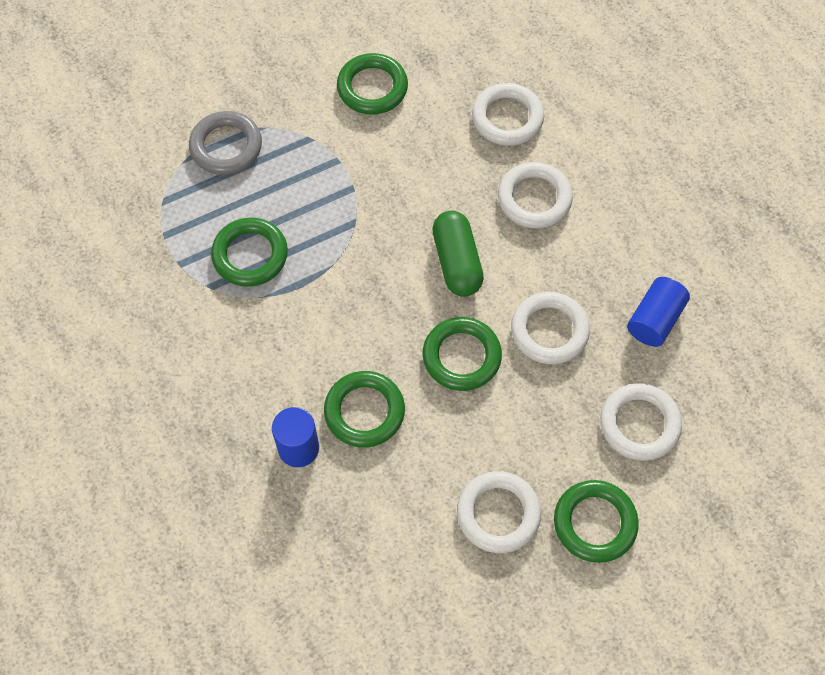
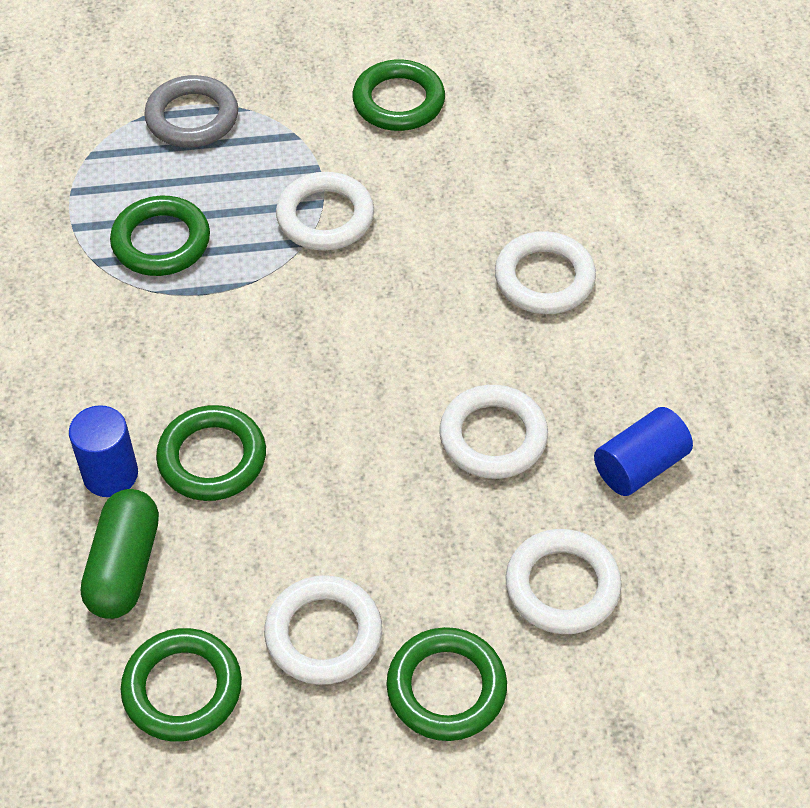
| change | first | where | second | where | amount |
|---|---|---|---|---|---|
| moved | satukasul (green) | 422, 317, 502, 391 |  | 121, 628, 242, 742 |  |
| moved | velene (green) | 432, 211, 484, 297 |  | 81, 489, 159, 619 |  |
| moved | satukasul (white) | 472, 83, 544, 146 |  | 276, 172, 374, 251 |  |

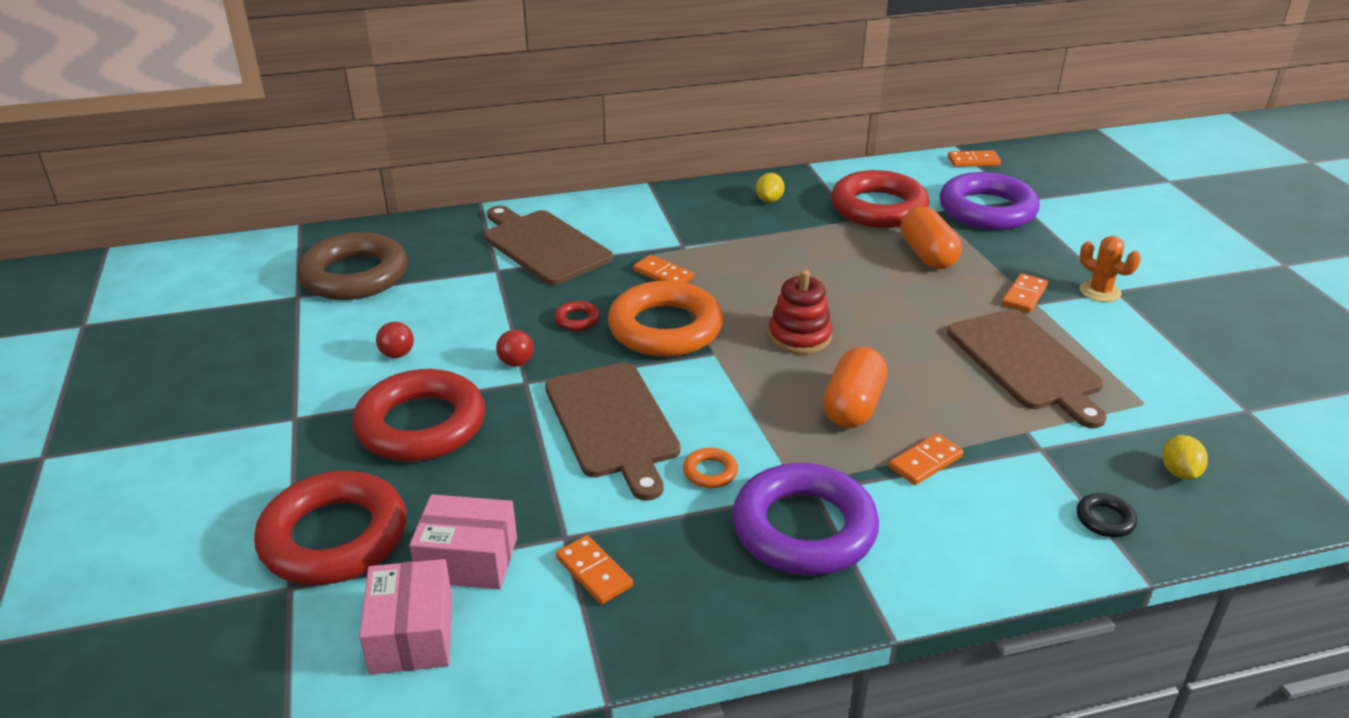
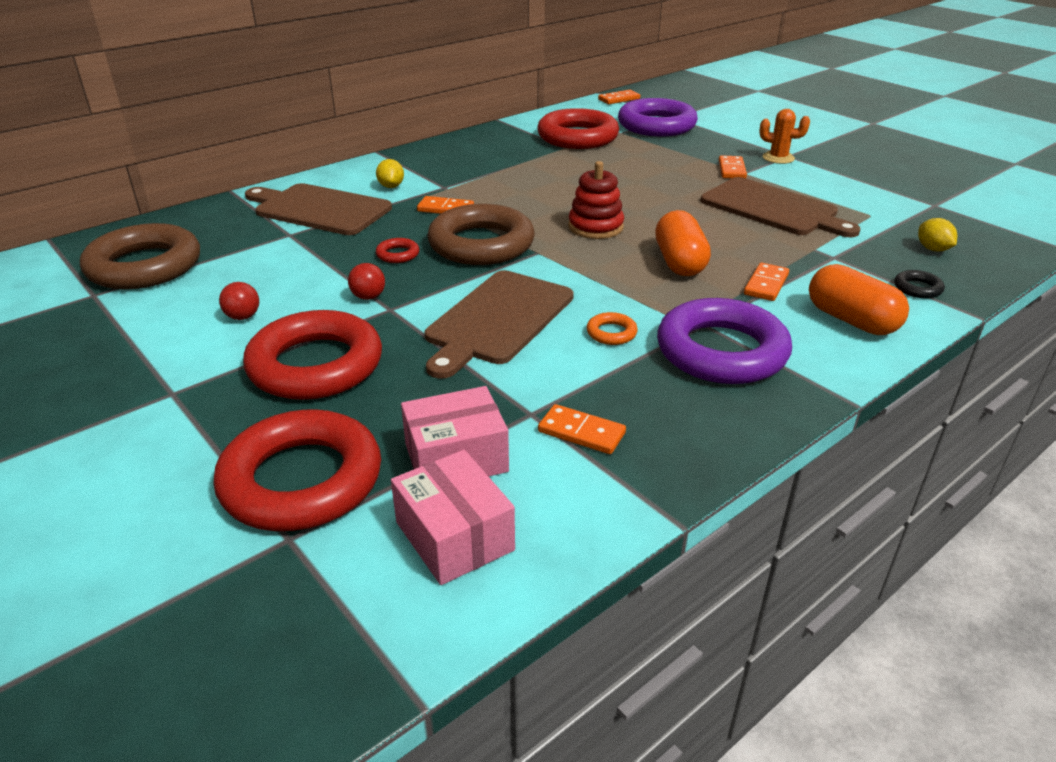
| change | first | where | second | where | amount |
|---|---|---|---|---|---|
| turned | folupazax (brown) | 545, 362, 681, 501 |  | 425, 270, 574, 379 | 75 degrees clockwise |
| recoloured | satukasul (orange) | 608, 280, 723, 357 | satukasul (brown) | 427, 204, 534, 265 |  |
| moved | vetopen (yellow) | 756, 173, 785, 202 |  | 376, 159, 404, 188 |  |
| moved | velene (orange) | 901, 206, 962, 269 |  | 809, 264, 909, 335 |  |

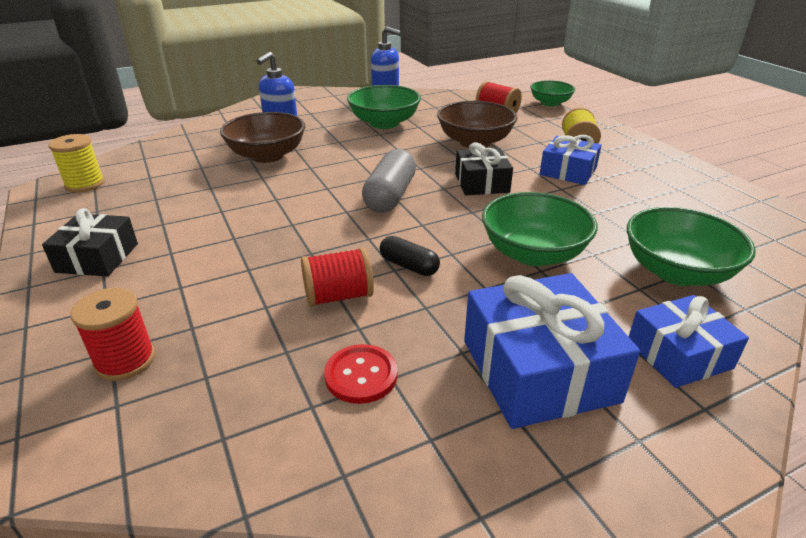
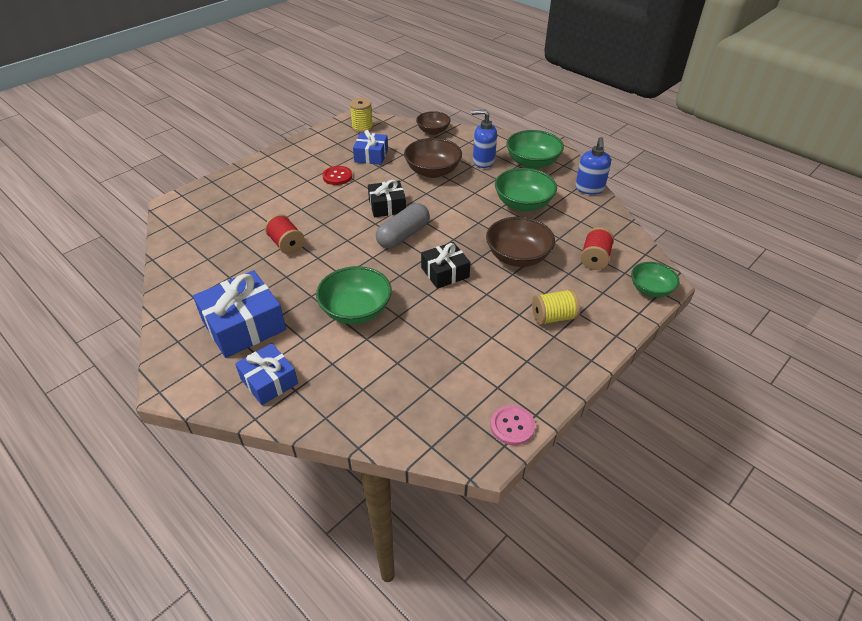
| change | first | where | second | where | amount |
|---|---|---|---|---|---|
| moved | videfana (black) | 42, 208, 138, 277 |  | 368, 180, 406, 217 |  |
| removed | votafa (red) | 71, 288, 155, 381 |  |  |  |
| moved | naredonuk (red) | 324, 344, 398, 404 |  | 323, 166, 352, 185 |  |
| turned | velene (grey) | 362, 149, 416, 213 |  | 376, 203, 430, 249 | 45 degrees counterclockwise |
| removed | velene (black) | 380, 236, 440, 276 |  |  |  |
| moved | videfana (blue) | 540, 135, 601, 185 |  | 353, 130, 388, 165 |  |
| moved | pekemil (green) | 627, 207, 756, 286 |  | 506, 130, 564, 169 |  |
| added |  |  | pekemil (brown) | 416, 111, 451, 135 |  |
| added |  |  | naredonuk (pink) | 491, 405, 535, 446 |  |

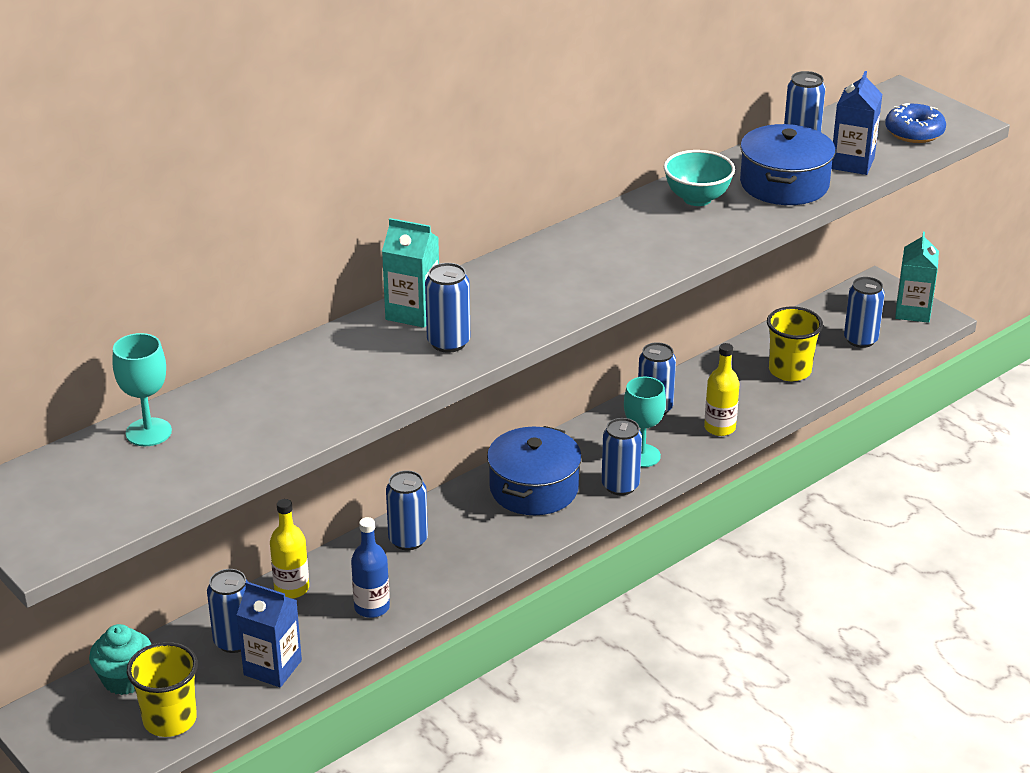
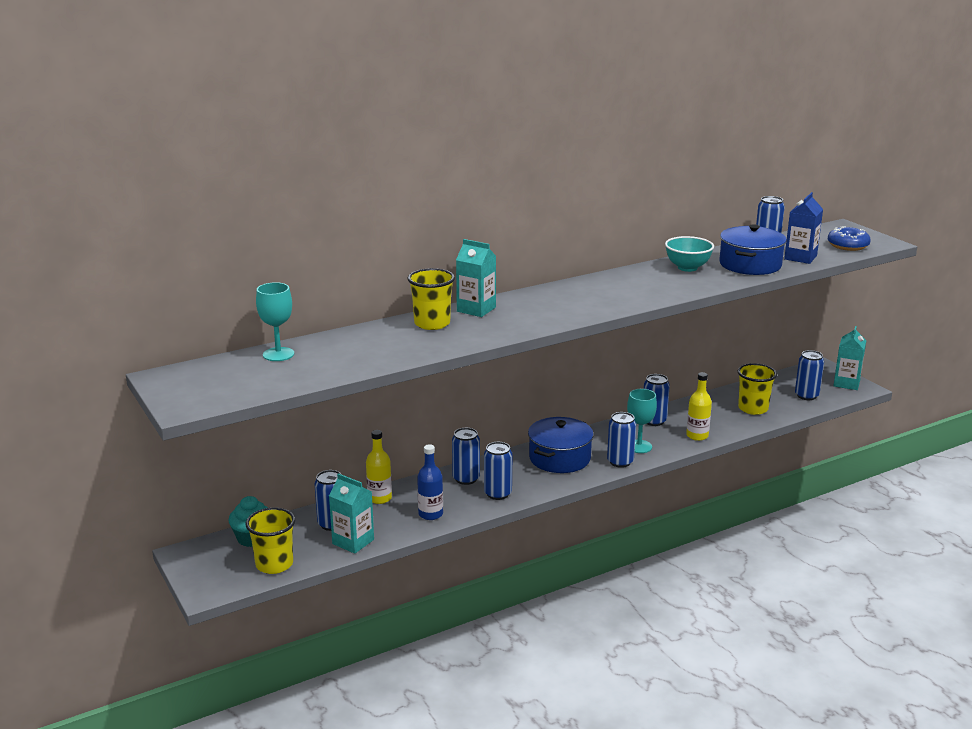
| change | first | where | second | where | amount |
|---|---|---|---|---|---|
| recoloured | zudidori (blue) | 237, 581, 302, 687 | zudidori (turquoise) | 329, 473, 374, 554 |  |
| moved | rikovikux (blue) | 425, 263, 470, 353 |  | 484, 442, 512, 500 |  |
| added |  |  | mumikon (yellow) | 408, 268, 455, 330 |  |

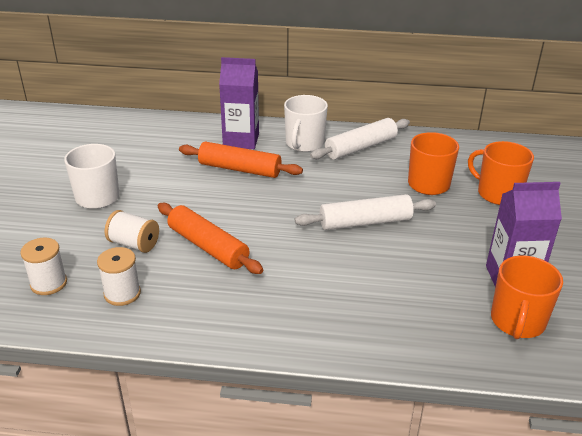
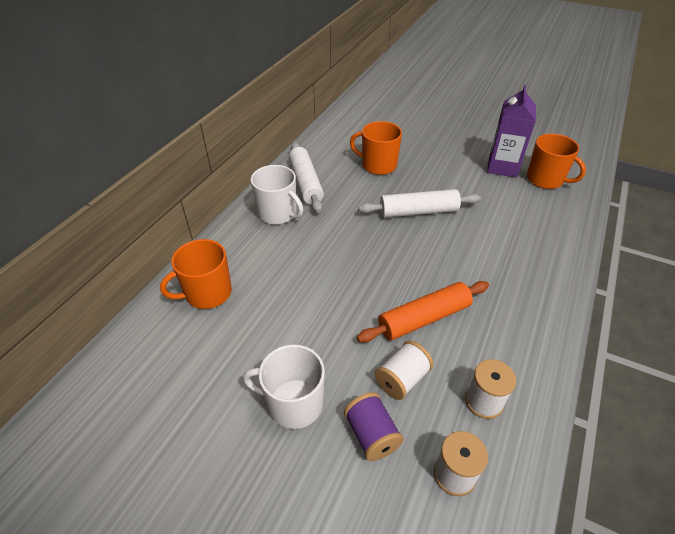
| change | first | where | second | where | amount |
|---|---|---|---|---|---|
| removed | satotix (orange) | 179, 142, 303, 178 |  |  |  |
| removed | zudidori (purple) | 219, 57, 259, 149 |  |  |  |
| turned | satotix (white) | 295, 194, 436, 230 |  | 358, 189, 481, 218 | 75 degrees clockwise |
| moved | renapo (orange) | 468, 141, 534, 205 |  | 160, 239, 232, 309 |  |
| added |  |  | votafa (purple) | 344, 392, 404, 461 |  |

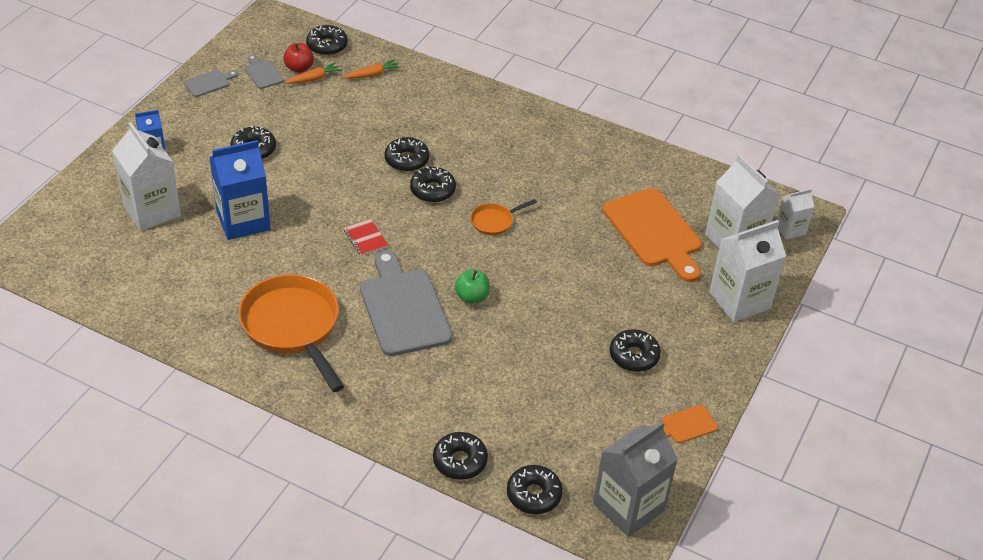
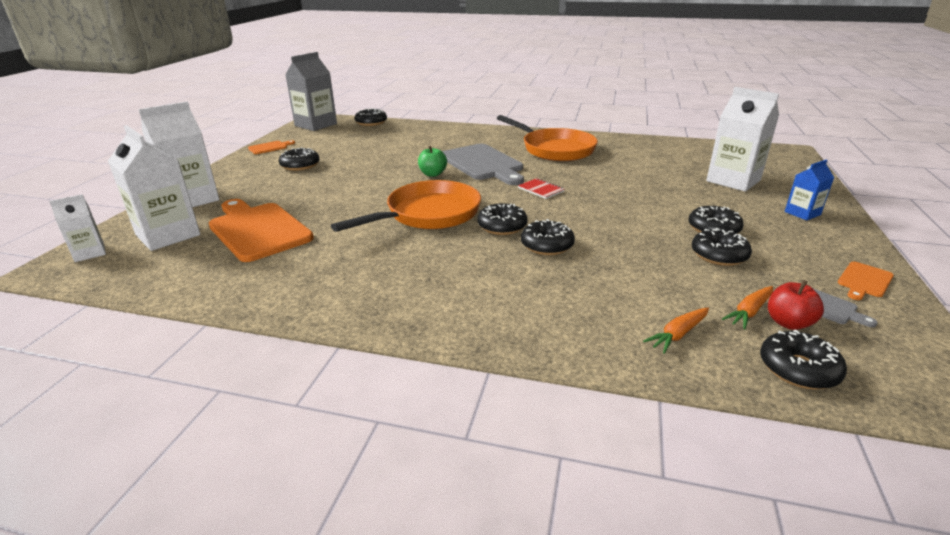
| change | first | where | second | where | amount |
|---|---|---|---|---|---|
| recoloured | folupazax (grey) | 184, 70, 238, 97 | folupazax (orange) | 838, 261, 894, 300 |  |
| removed | zudidori (blue) | 209, 140, 271, 240 |  |  |  |
| moved | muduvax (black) | 433, 432, 488, 480 |  | 692, 228, 752, 266 |  |
| resized | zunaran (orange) | 471, 199, 537, 235 |  | 331, 180, 481, 232 | x2.16 |

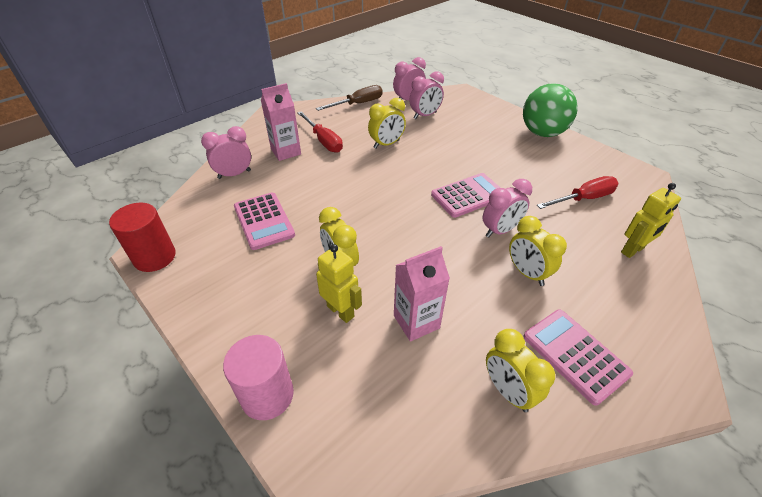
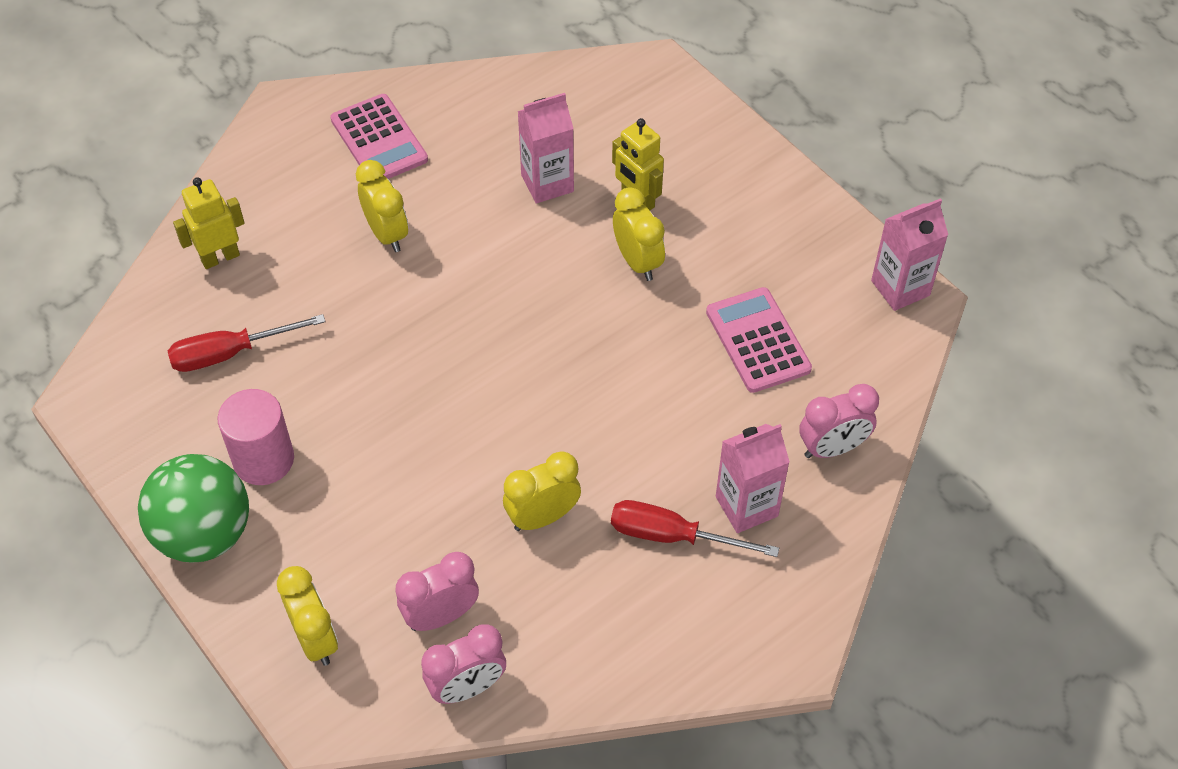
| change | first | where | second | where | amount |
|---|---|---|---|---|---|
| replaced | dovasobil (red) | 109, 203, 176, 272 | zudidori (pink) | 871, 198, 948, 311 |  |
| moved | dovasobil (pink) | 223, 335, 294, 420 |  | 217, 389, 294, 485 |  |
| turned | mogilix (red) | 297, 111, 343, 153 |  | 611, 500, 779, 557 | 45 degrees counterclockwise |
| removed | mogilix (brown) | 316, 85, 383, 111 |  |  |  |
| removed | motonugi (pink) | 431, 173, 500, 218 |  |  |  |
| removed | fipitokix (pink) | 482, 179, 532, 238 |  |  |  |
| moved | fipitokix (yellow) | 486, 329, 555, 412 |  | 277, 566, 338, 666 |  |

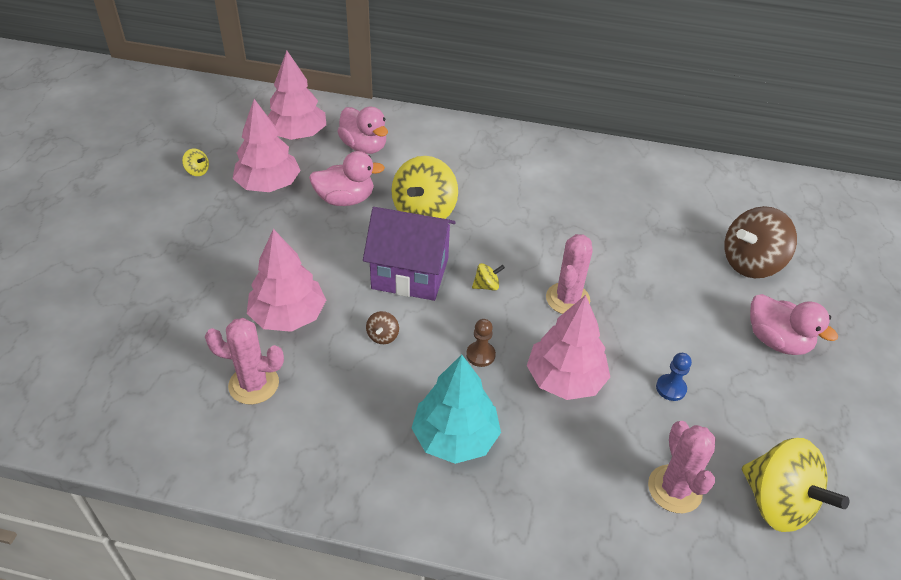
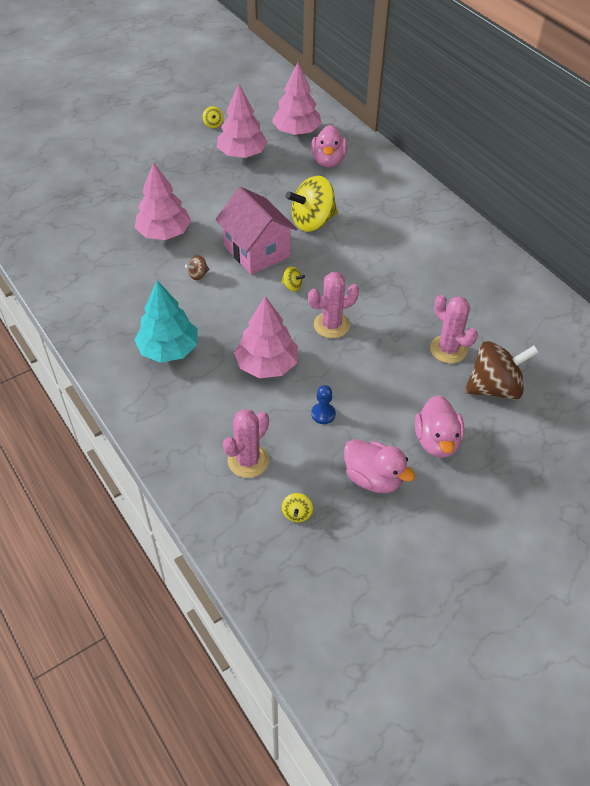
| change | first | where | second | where | amount |
|---|---|---|---|---|---|
| moved | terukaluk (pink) | 205, 318, 284, 404 |  | 430, 295, 478, 363 |  |
| moved | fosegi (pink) | 309, 151, 385, 206 |  | 344, 439, 415, 493 |  |
| recoloured | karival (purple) | 363, 207, 456, 301 | karival (pink) | 215, 187, 297, 275 |  |
| removed | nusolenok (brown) | 466, 319, 496, 367 |  |  |  |
| turned | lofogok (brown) | 724, 206, 797, 278 |  | 465, 341, 539, 400 | 150 degrees clockwise |
| resized | lofogok (yellow) | 742, 438, 849, 532 |  | 282, 493, 313, 522 | x0.42 |

